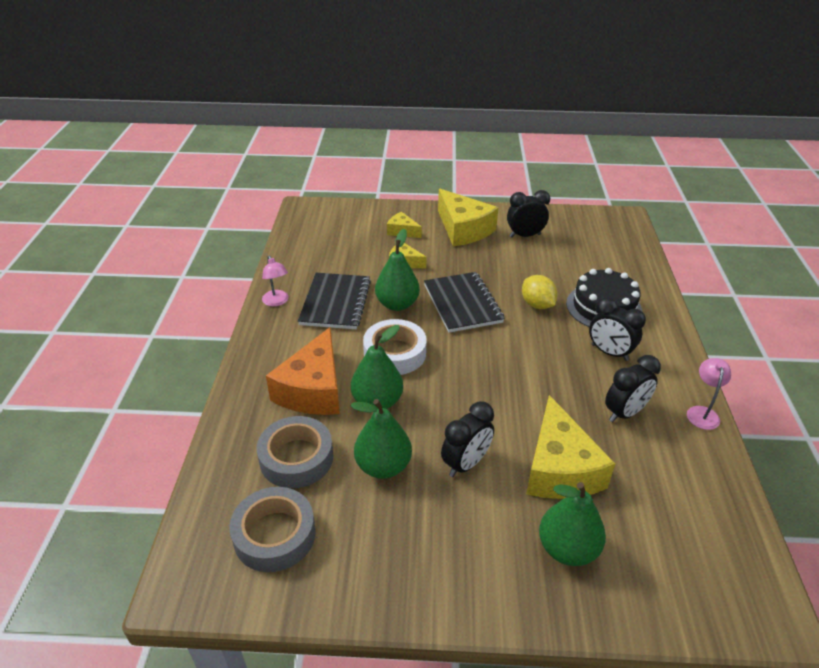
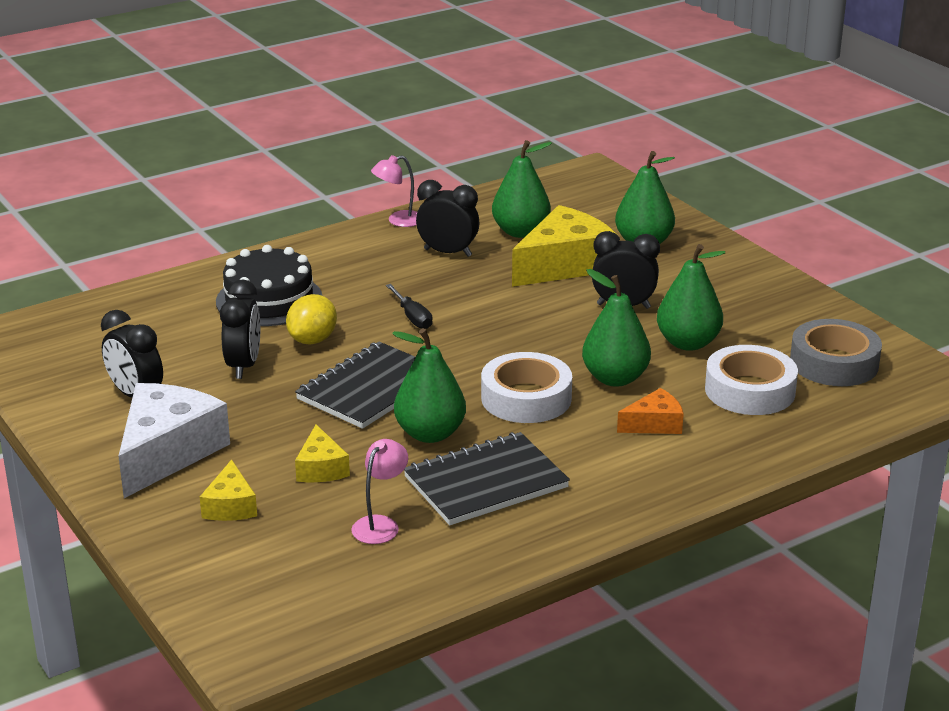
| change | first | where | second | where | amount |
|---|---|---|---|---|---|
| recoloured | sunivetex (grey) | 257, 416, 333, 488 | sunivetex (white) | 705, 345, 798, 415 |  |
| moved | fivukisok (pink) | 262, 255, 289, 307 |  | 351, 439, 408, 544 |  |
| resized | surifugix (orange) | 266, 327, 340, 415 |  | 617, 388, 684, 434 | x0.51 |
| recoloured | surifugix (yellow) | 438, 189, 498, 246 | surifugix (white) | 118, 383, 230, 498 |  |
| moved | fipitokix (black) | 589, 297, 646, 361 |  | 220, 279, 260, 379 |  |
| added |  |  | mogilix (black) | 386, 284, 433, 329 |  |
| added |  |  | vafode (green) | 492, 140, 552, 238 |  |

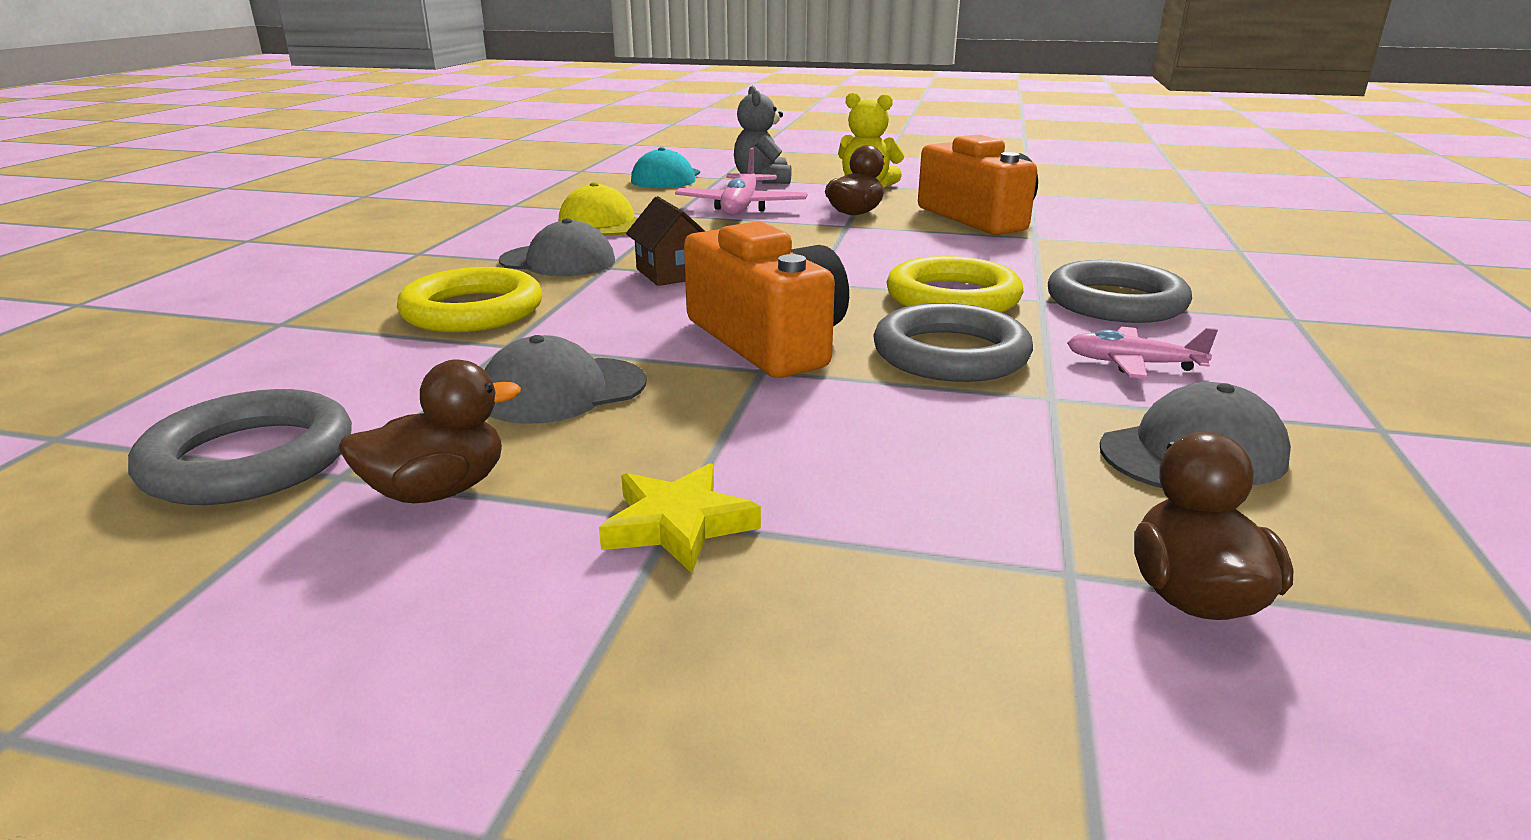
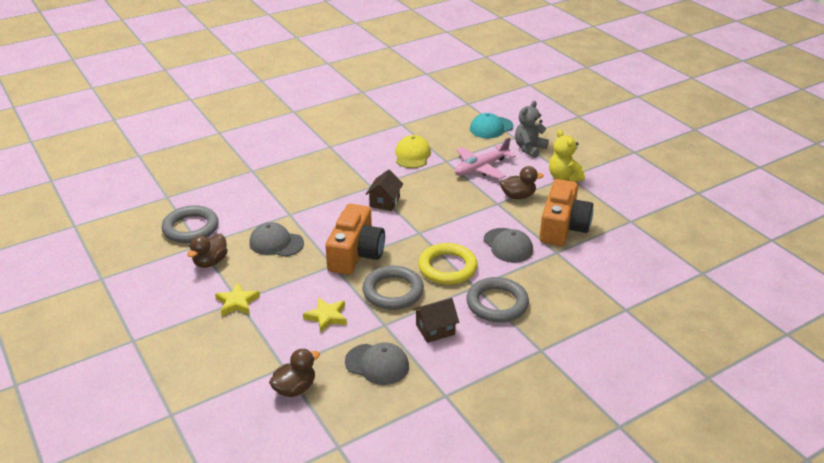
| change | first | where | second | where | amount |
|---|---|---|---|---|---|
| turned | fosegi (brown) | 338, 359, 521, 503 |  | 187, 234, 228, 268 | 105 degrees clockwise |
| removed | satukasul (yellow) | 397, 267, 542, 332 |  |  |  |
| moved | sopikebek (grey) | 499, 218, 615, 276 |  | 484, 228, 533, 263 |  |
| replaced | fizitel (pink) | 1067, 327, 1218, 379 | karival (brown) | 413, 298, 459, 343 |  |
| added |  |  | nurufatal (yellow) | 303, 298, 347, 333 |  |

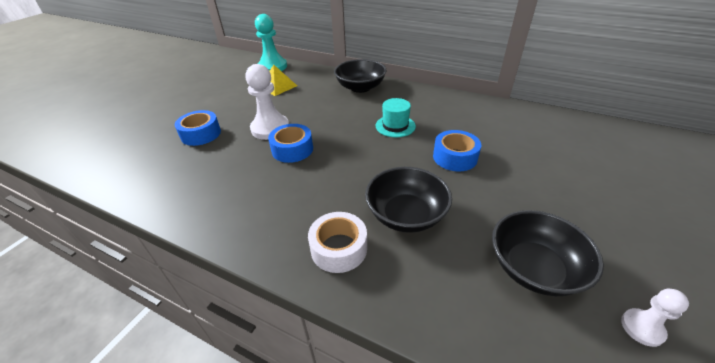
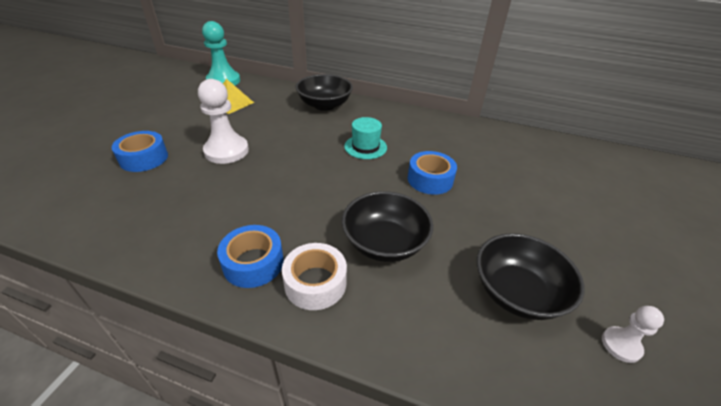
| change | first | where | second | where | amount |
|---|---|---|---|---|---|
| moved | sunivetex (blue) | 268, 124, 313, 163 |  | 217, 225, 284, 288 |  |

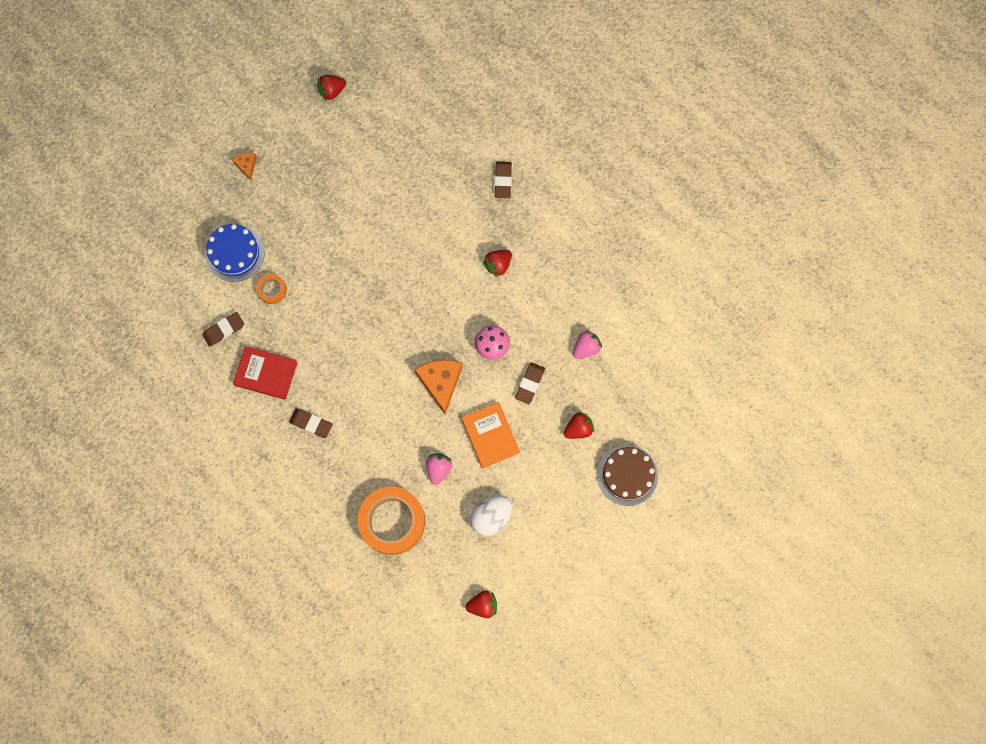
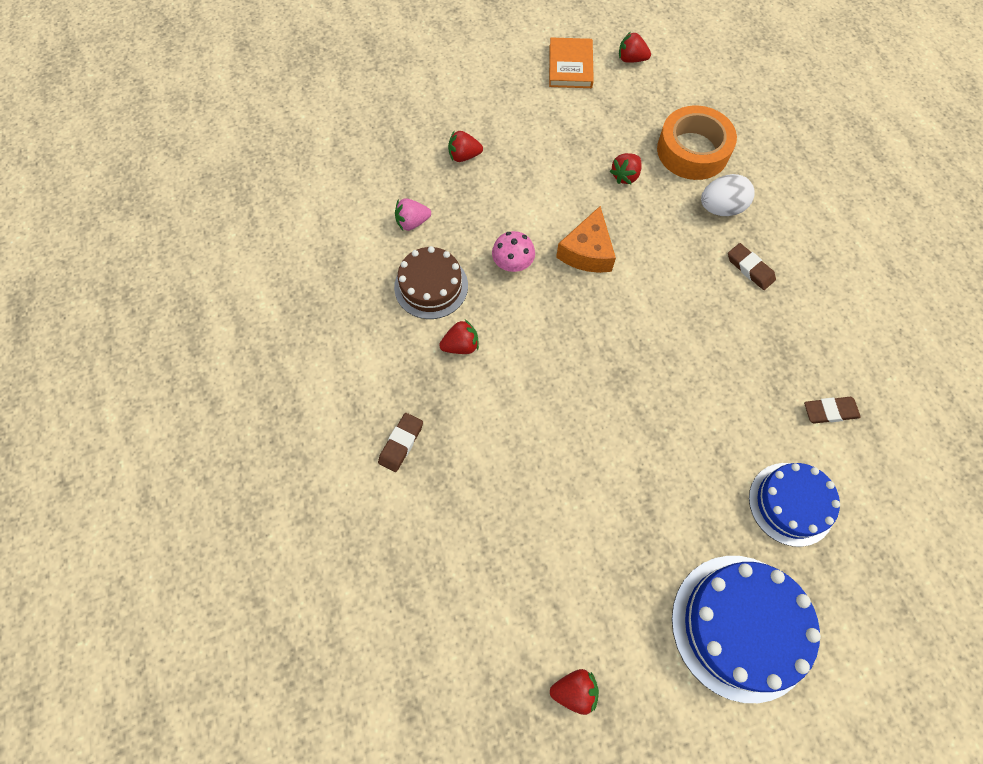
| change | first | where | second | where | amount |
|---|---|---|---|---|---|
| replaced | surifugix (orange) | 232, 152, 257, 181 | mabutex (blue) | 672, 556, 821, 703 |  |
| removed | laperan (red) | 233, 346, 298, 400 |  |  |  |
| removed | sunivetex (orange) | 256, 274, 287, 304 |  |  |  |
| recoloured | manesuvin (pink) | 426, 454, 452, 485 | manesuvin (red) | 610, 153, 642, 185 |  |
| moved | laperan (orange) | 462, 402, 520, 468 |  | 549, 37, 594, 88 |  |
| moved | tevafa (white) | 470, 496, 512, 536 |  | 701, 174, 755, 216 |  |
| removed | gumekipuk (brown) | 515, 362, 545, 404 |  |  |  |
| moved | mabutex (brown) | 597, 445, 658, 506 |  | 394, 246, 468, 319 |  |

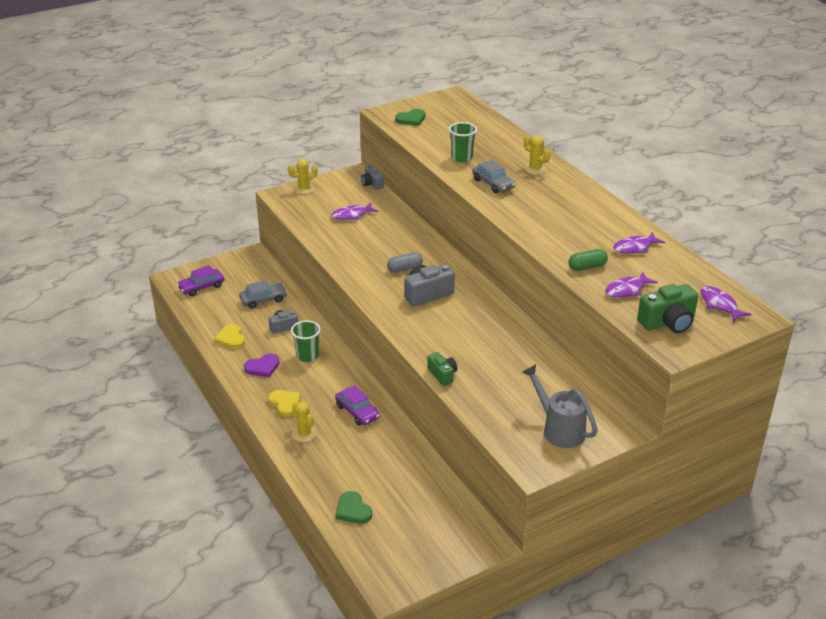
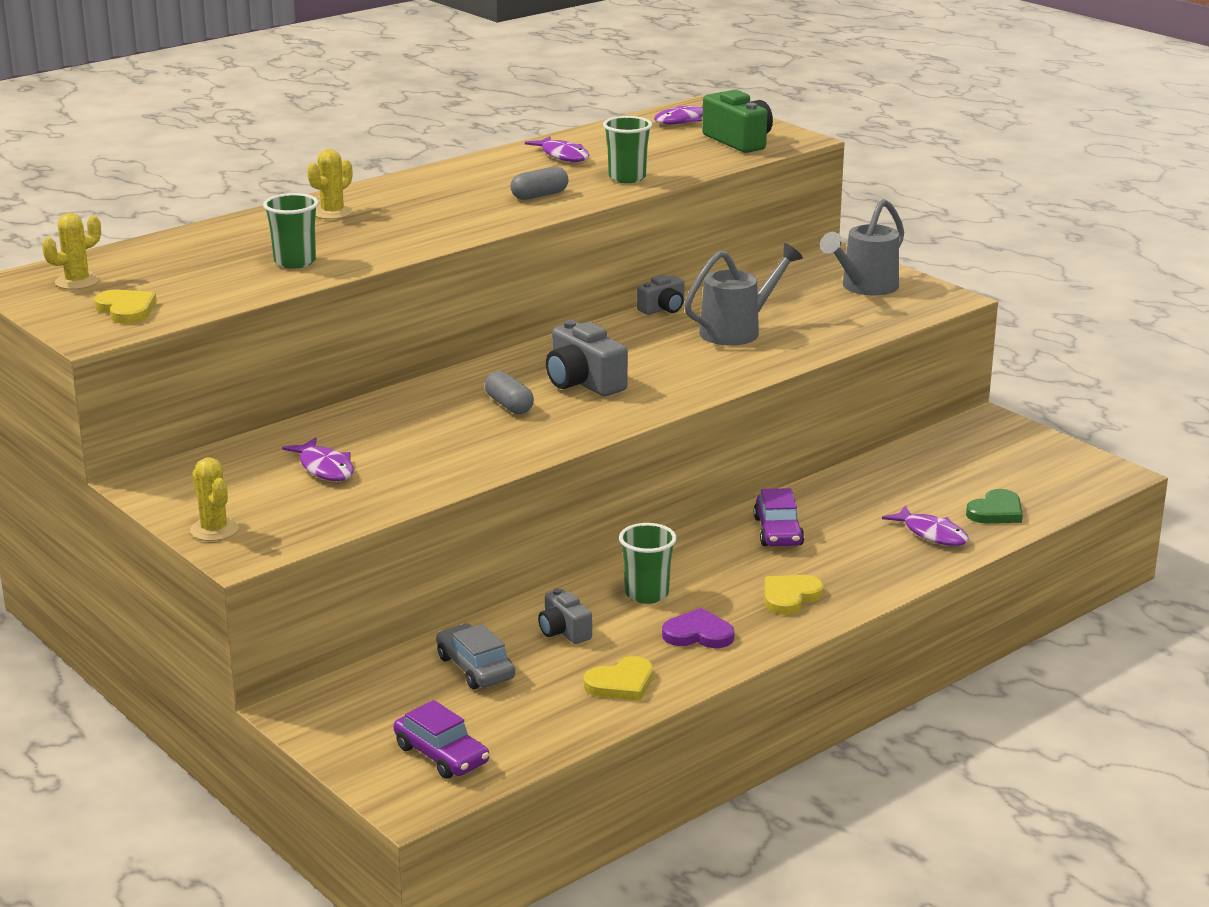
| change | first | where | second | where | amount |
|---|---|---|---|---|---|
| turned | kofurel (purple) | 244, 354, 280, 378 |  | 662, 608, 734, 648 | 45 degrees counterclockwise |
| moved | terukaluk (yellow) | 292, 401, 317, 442 |  | 42, 213, 101, 290 |  |
| turned | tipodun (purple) | 335, 385, 380, 425 |  | 754, 488, 804, 546 | 135 degrees clockwise |
| moved | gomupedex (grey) | 361, 165, 384, 190 |  | 637, 274, 685, 315 |  |
| recoloured | kofurel (green) | 395, 109, 425, 126 | kofurel (yellow) | 94, 290, 157, 324 |  |
| removed | gomupedex (green) | 427, 352, 457, 386 |  |  |  |
| removed | tipodun (grey) | 473, 160, 515, 193 |  |  |  |
| replaced | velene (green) | 569, 249, 608, 271 | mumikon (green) | 603, 116, 652, 183 |  |
| moved | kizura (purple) | 606, 271, 658, 297 |  | 882, 506, 969, 546 |  |
| added |  |  | velene (grey) | 511, 167, 568, 200 |  |
| added |  |  | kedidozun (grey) | 684, 243, 803, 346 |  |

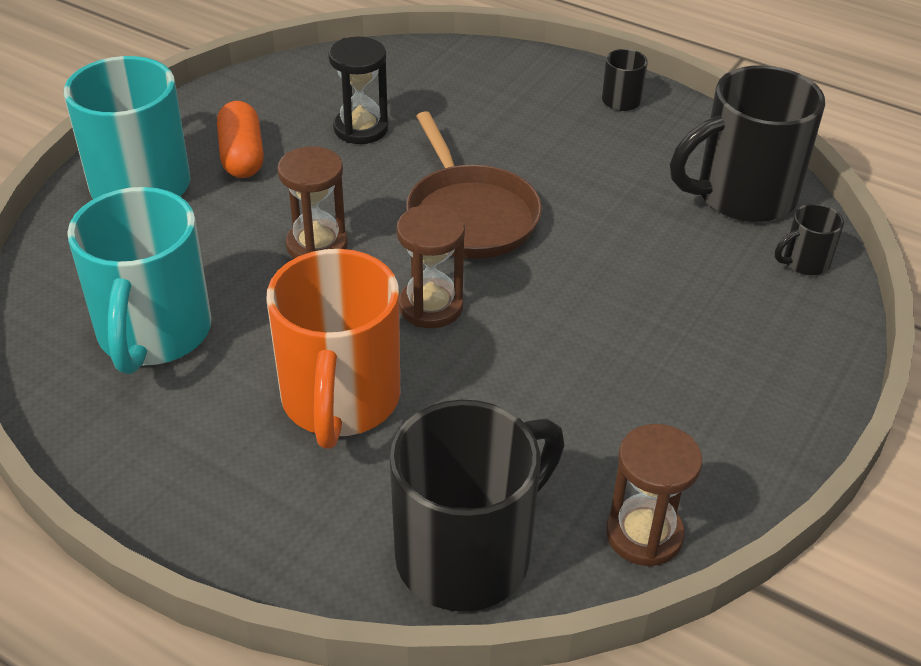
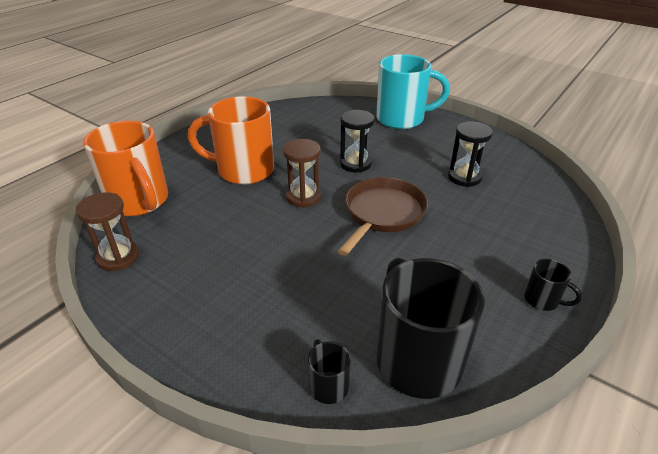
| change | first | where | second | where | amount |
|---|---|---|---|---|---|
| removed | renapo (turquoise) | 67, 187, 212, 374 |  |  |  |
| removed | velene (orange) | 217, 101, 264, 178 |  |  |  |
| recoloured | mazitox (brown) | 277, 146, 348, 259 | mazitox (black) | 340, 110, 374, 172 |  |
| recoloured | renapo (black) | 390, 400, 565, 612 | renapo (orange) | 83, 121, 168, 216 |  |
| turned | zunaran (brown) | 406, 111, 542, 259 |  | 338, 177, 428, 256 | 135 degrees clockwise |

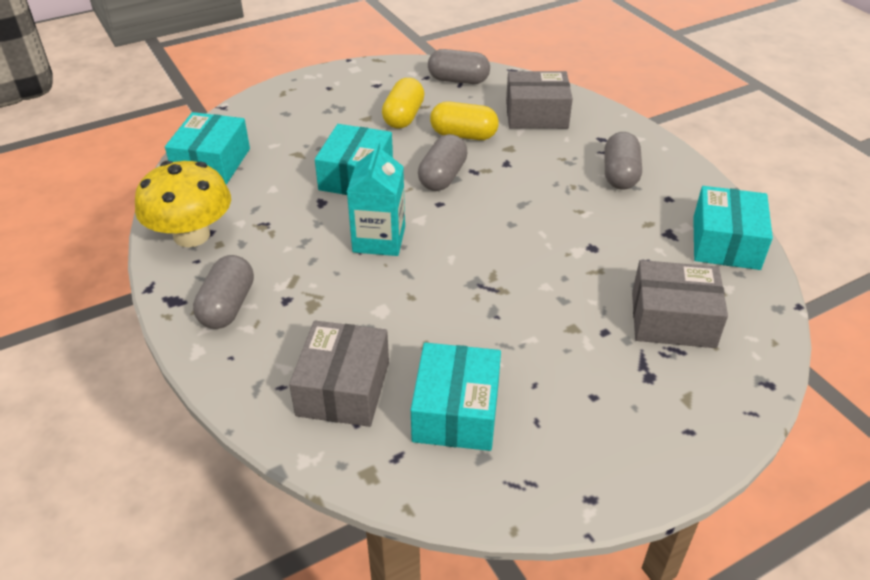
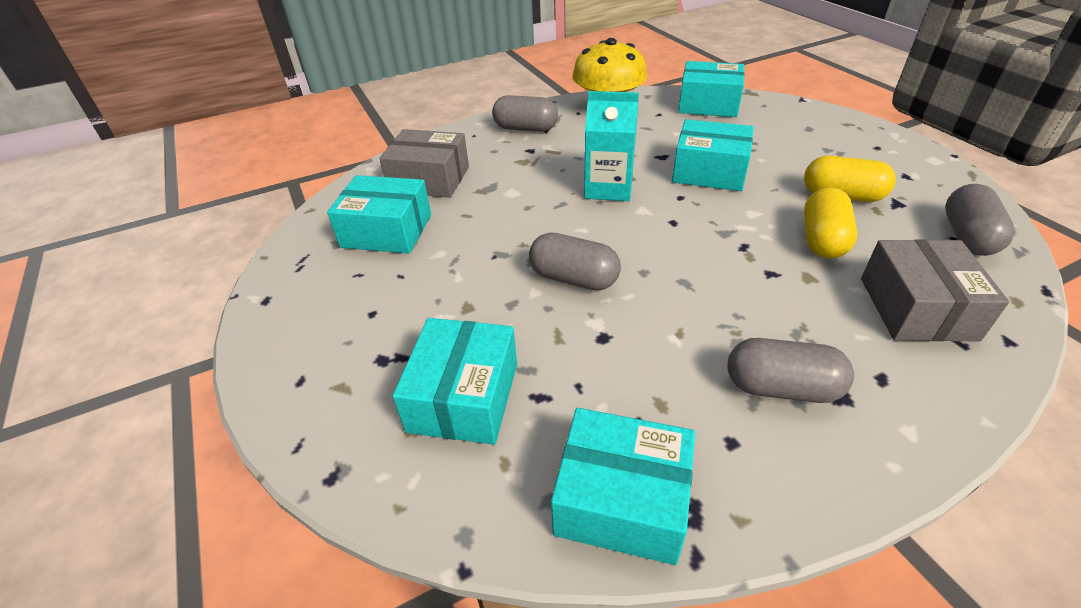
| change | first | where | second | where | amount |
|---|---|---|---|---|---|
| moved | velene (grey) | 418, 134, 468, 191 |  | 529, 232, 621, 291 |  |
| recoloured | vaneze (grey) | 632, 260, 728, 348 | vaneze (turquoise) | 393, 318, 517, 445 |  |

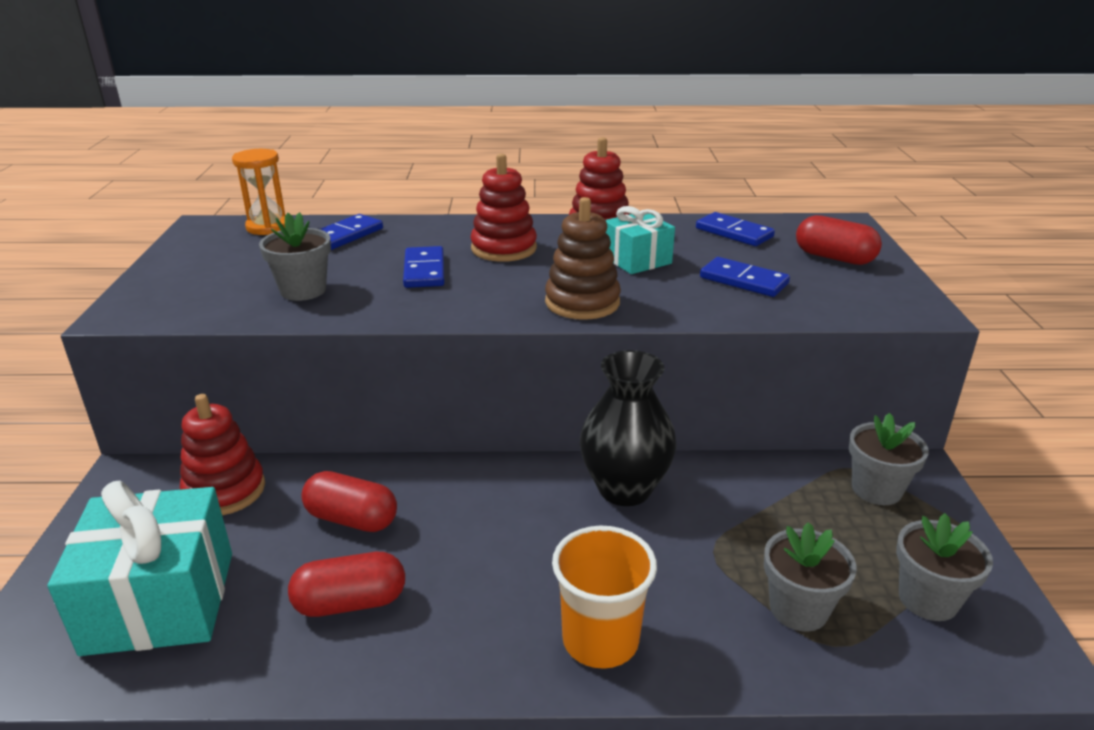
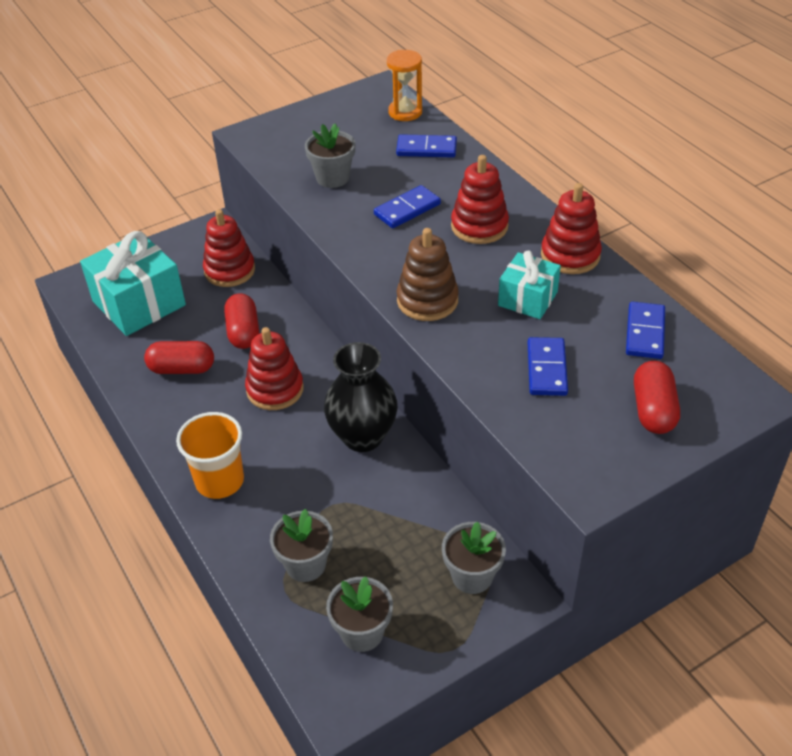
| change | first | where | second | where | amount |
|---|---|---|---|---|---|
| turned | velene (red) | 288, 552, 405, 617 |  | 144, 341, 214, 374 | 45 degrees counterclockwise |
| added |  |  | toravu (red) | 245, 327, 304, 410 |  |

